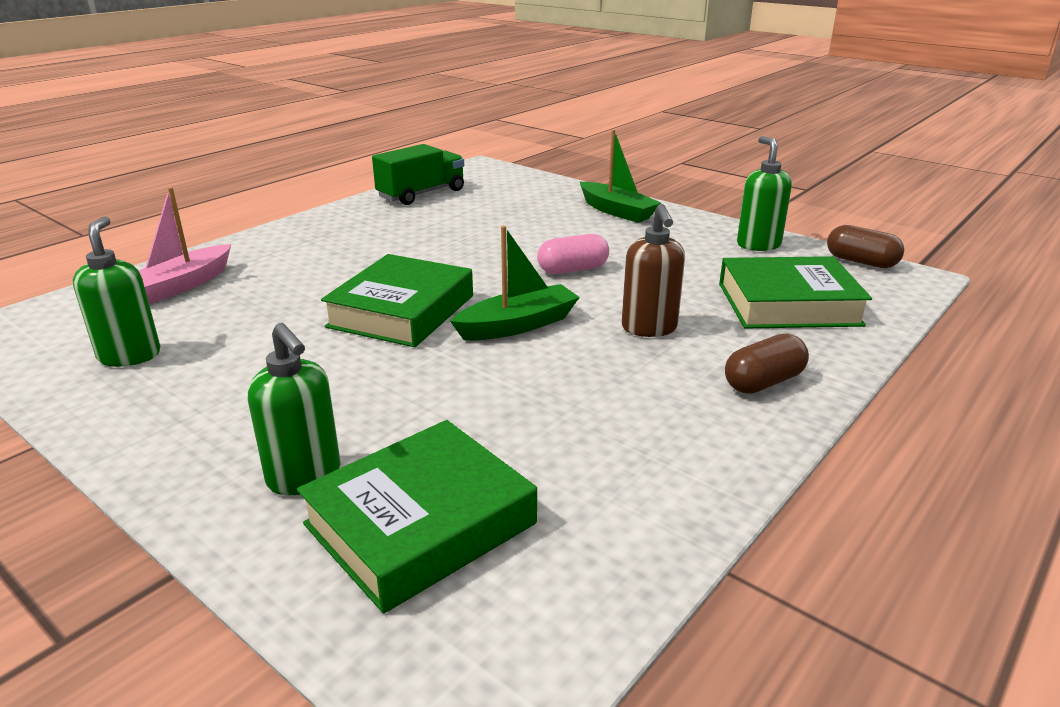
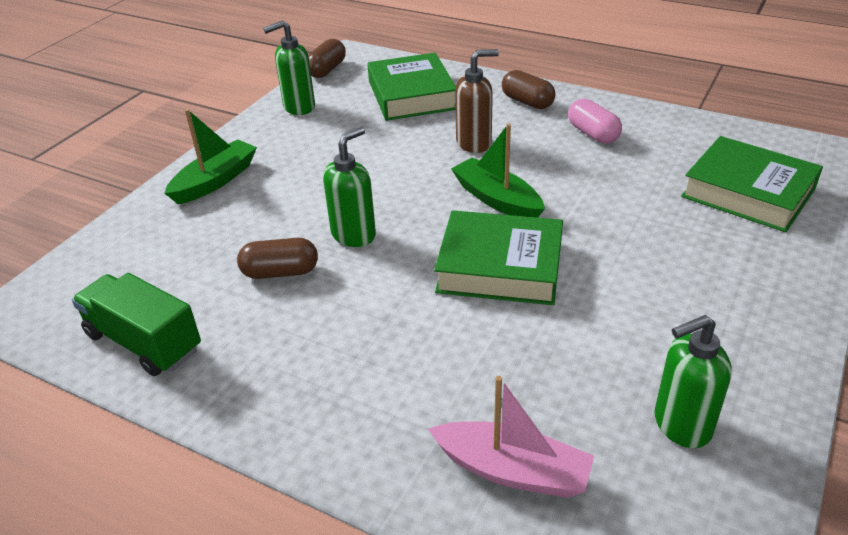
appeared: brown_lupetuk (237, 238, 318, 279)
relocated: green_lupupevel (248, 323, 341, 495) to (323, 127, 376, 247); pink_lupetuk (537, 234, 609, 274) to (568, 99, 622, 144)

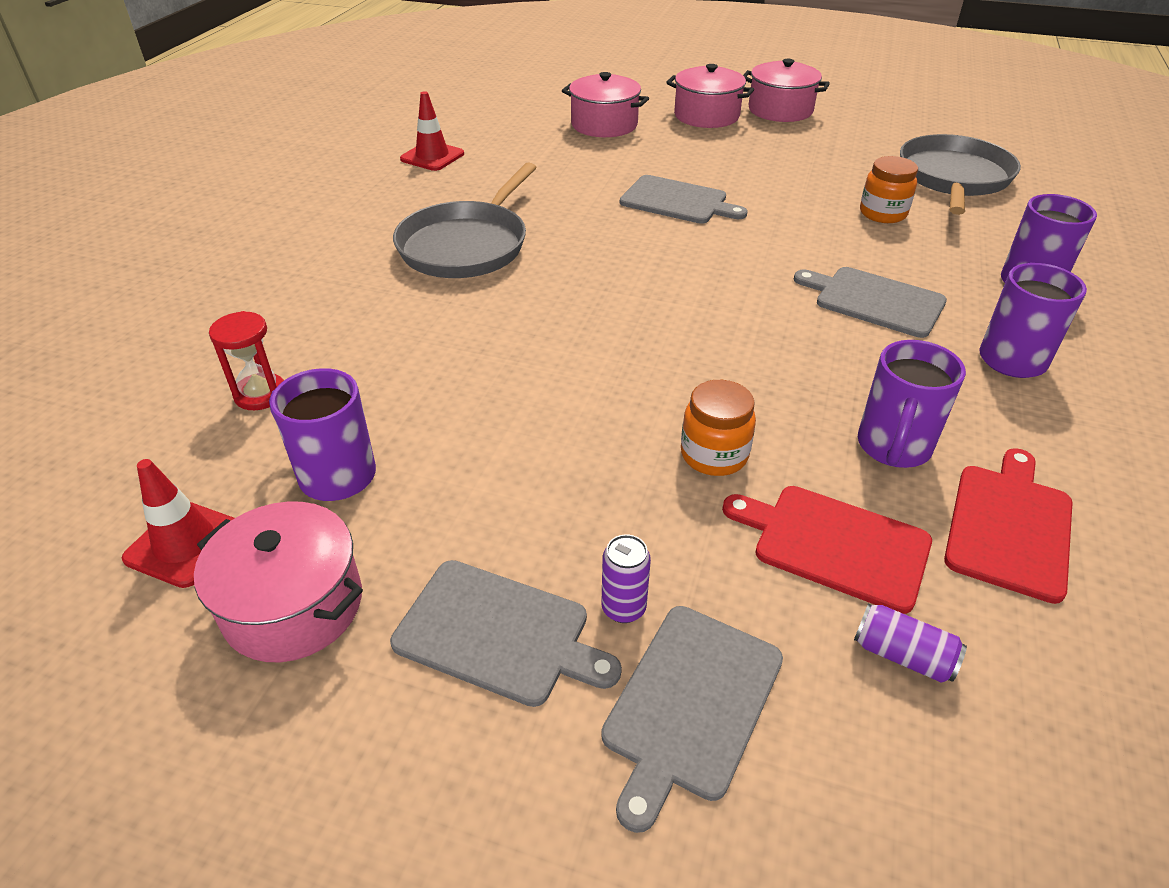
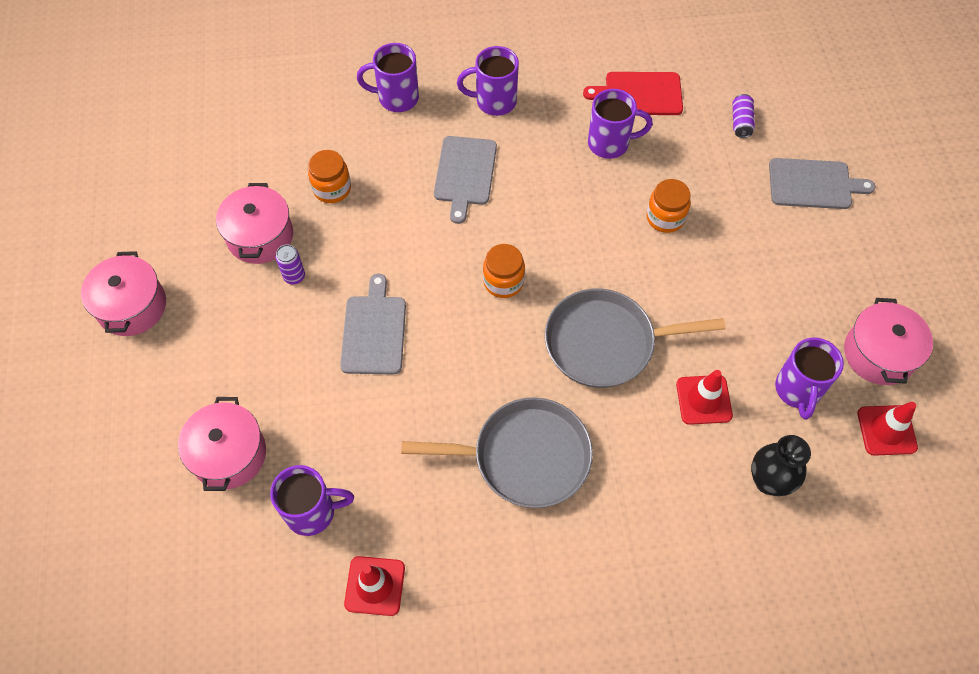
missing: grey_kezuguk (390, 560, 622, 707); red_kezuguk (722, 486, 932, 614)
appeared: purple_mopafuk (270, 465, 354, 536); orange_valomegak (483, 244, 525, 298); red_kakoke (676, 370, 733, 425)
relocated: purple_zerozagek (601, 535, 651, 623) to (276, 244, 305, 284); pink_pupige (666, 64, 754, 128) to (216, 183, 293, 264); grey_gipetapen (900, 134, 1021, 215) to (545, 289, 725, 388)
exchanged: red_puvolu (209, 311, 284, 410) to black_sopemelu (751, 435, 811, 496)

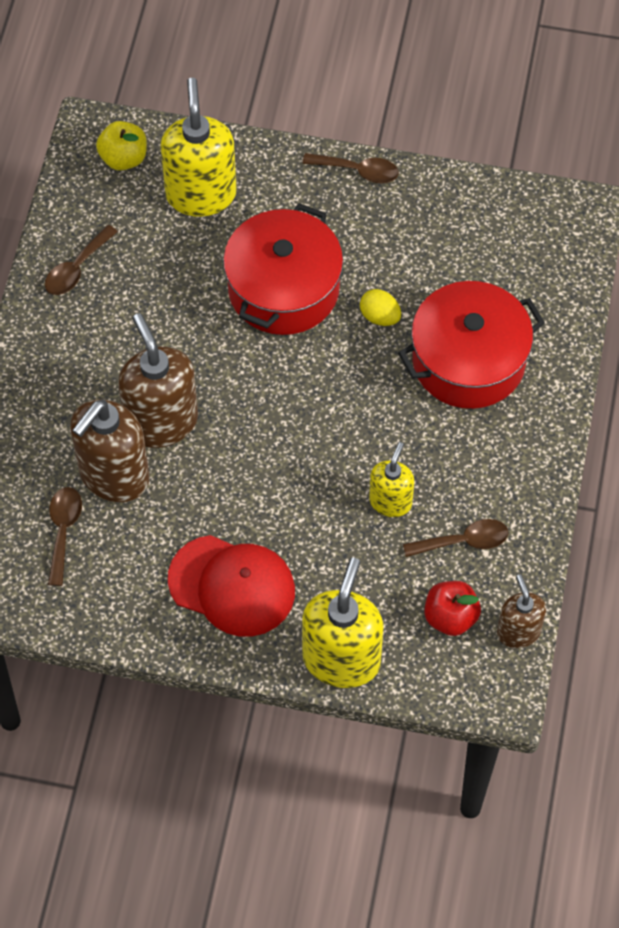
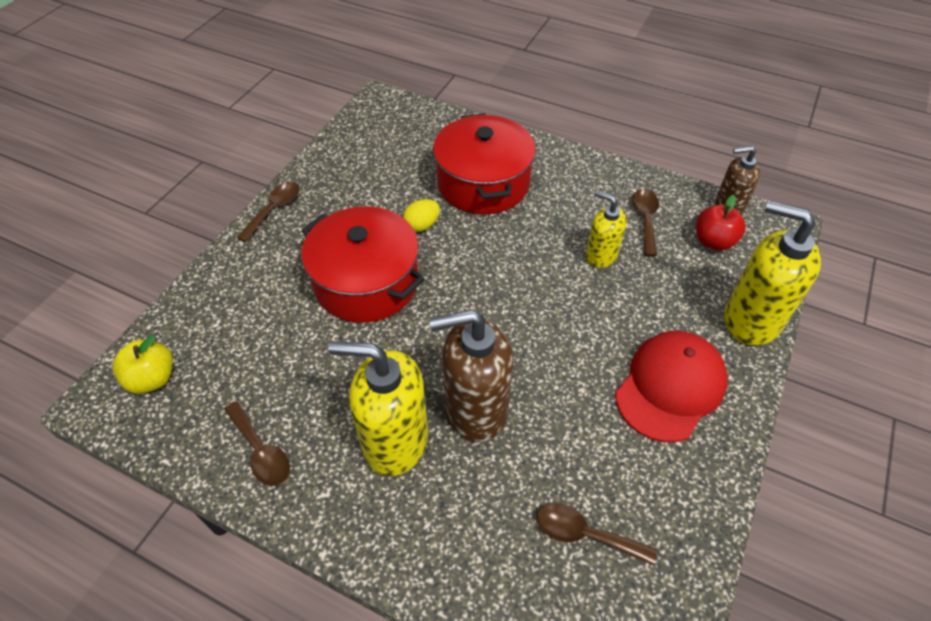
missing: brown_lupupevel (70, 399, 149, 503)
relocated: yellow_lupupevel (160, 78, 236, 217) to (328, 341, 428, 476)

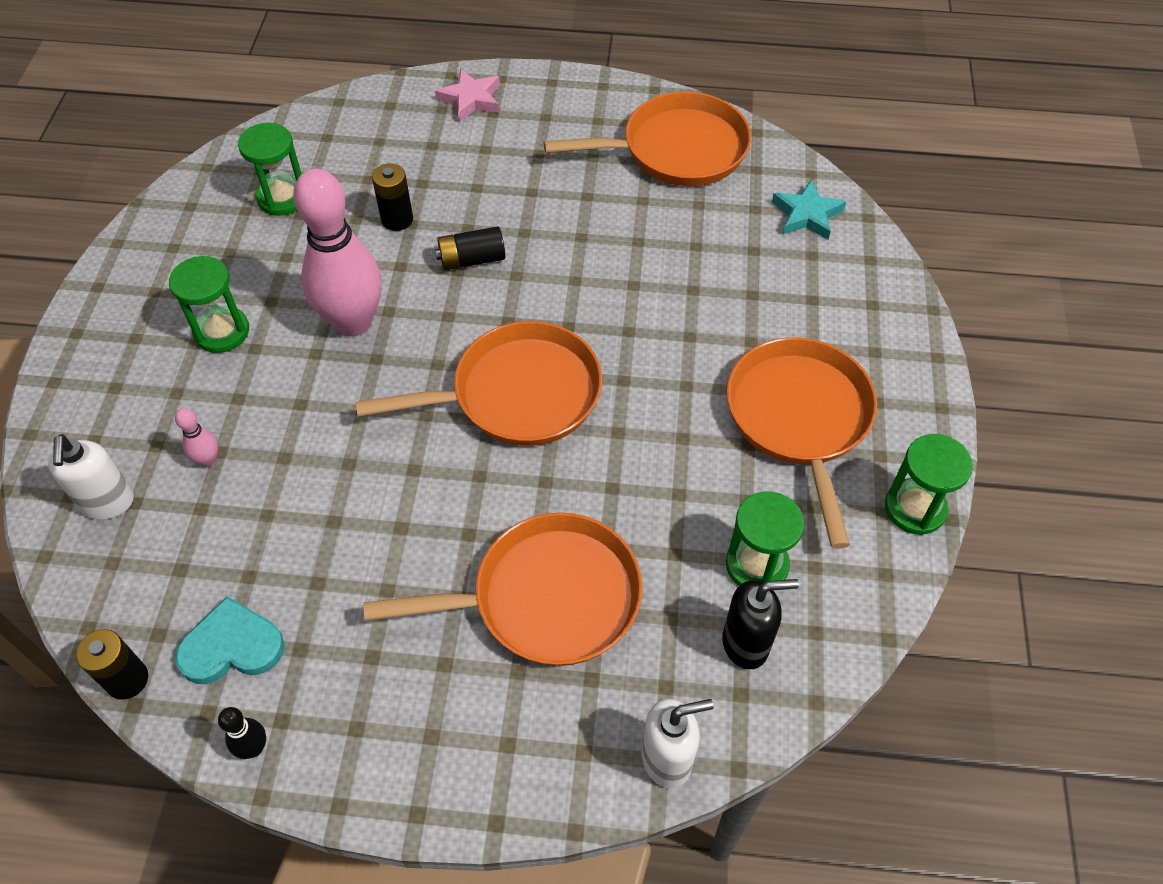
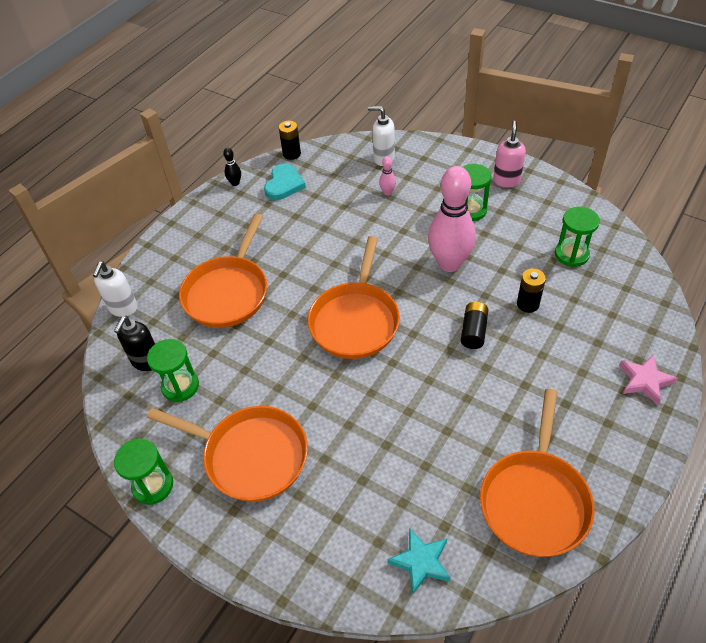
appeared: pink_lupupevel (493, 121, 526, 188)

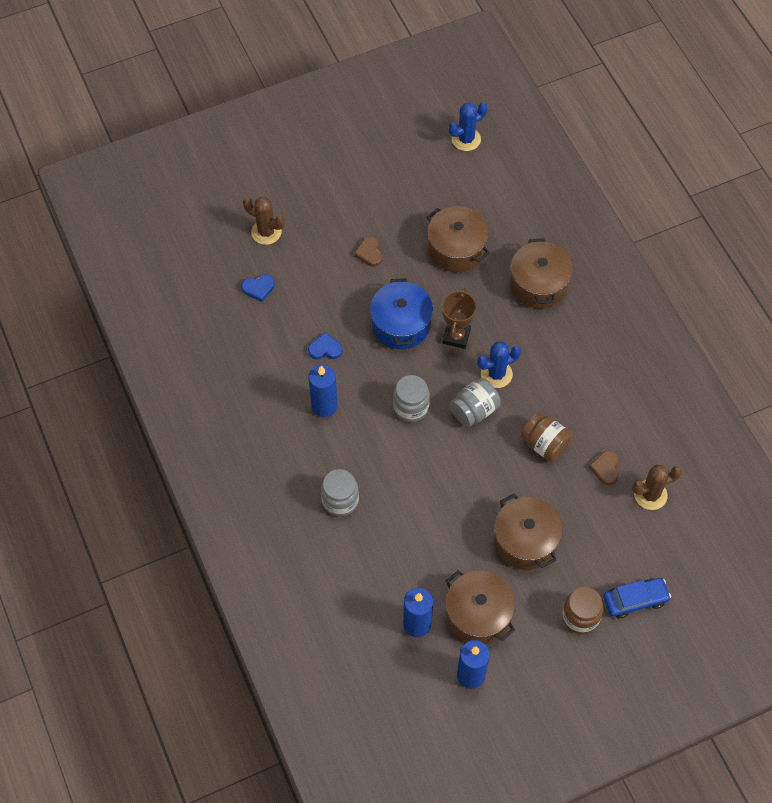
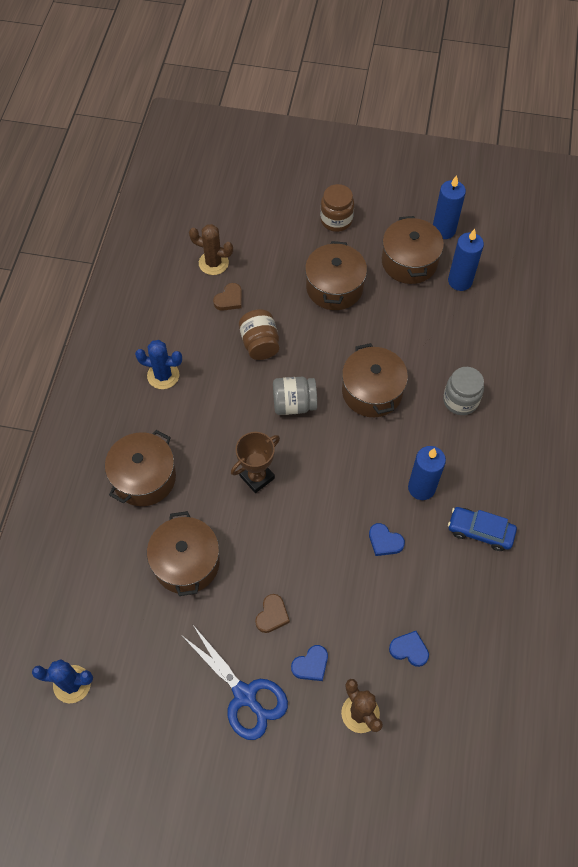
missing: blue_pupige (370, 278, 433, 349); grey_valomegak (393, 375, 430, 422)
appeared: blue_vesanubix (181, 625, 288, 740); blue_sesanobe (291, 645, 328, 681); brown_pupige (342, 343, 408, 417)
relocated: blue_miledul (477, 342, 521, 388) to (135, 340, 182, 389); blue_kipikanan (603, 578, 671, 619) to (448, 507, 517, 551)

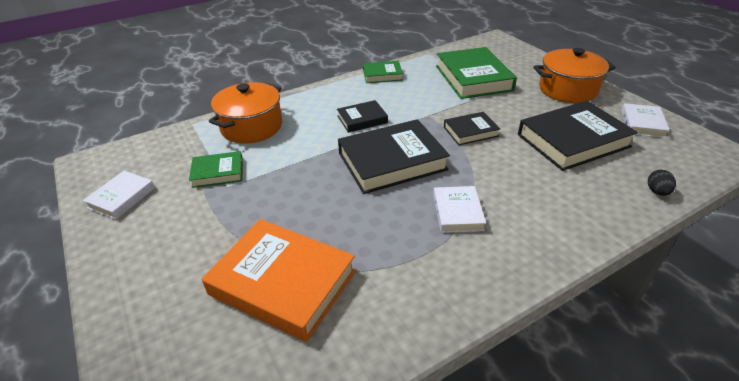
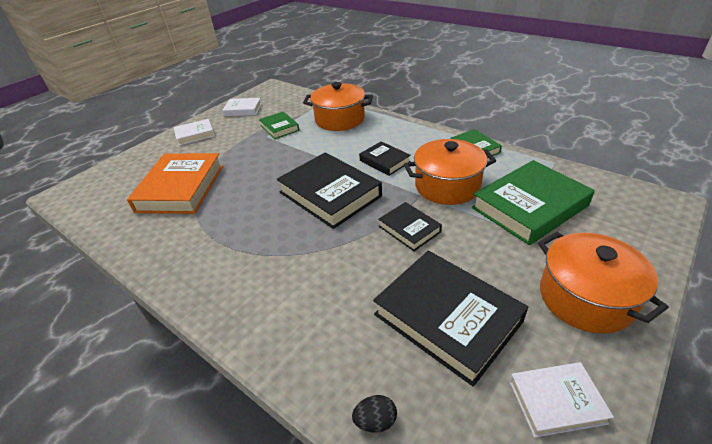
appeared: orange_pupige (404, 139, 496, 205)
relocated: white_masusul (433, 186, 486, 233) to (174, 119, 215, 146)

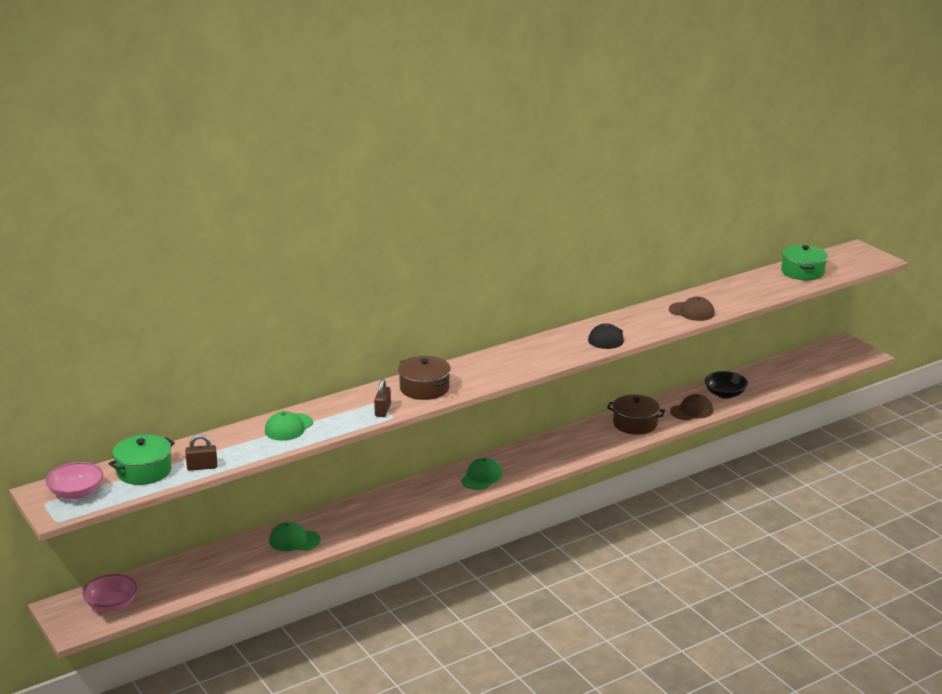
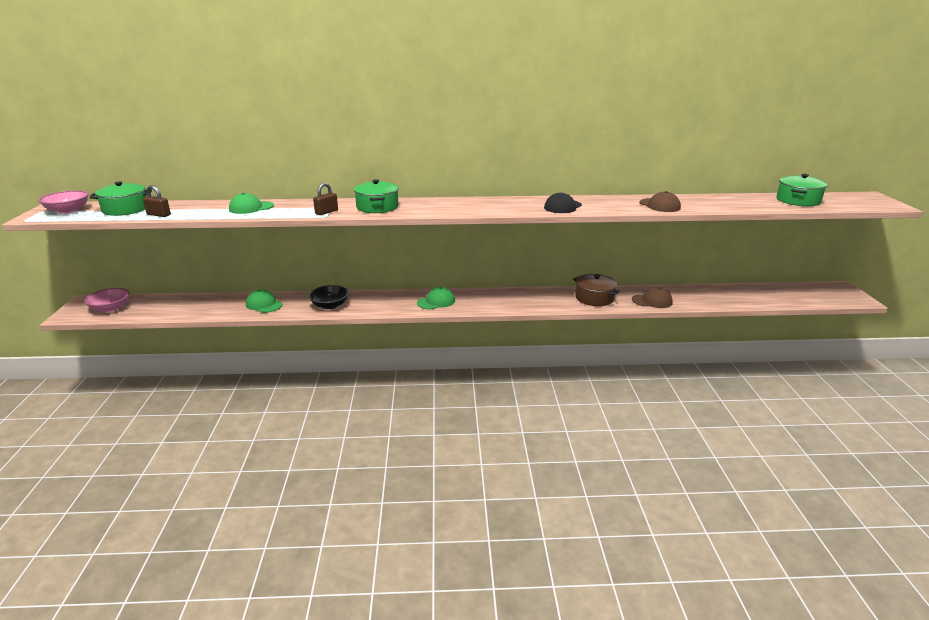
relocated: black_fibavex (704, 371, 748, 399) to (308, 285, 349, 309)
colour: brown_pupige (398, 356, 451, 400) to green_pupige (354, 179, 399, 213)

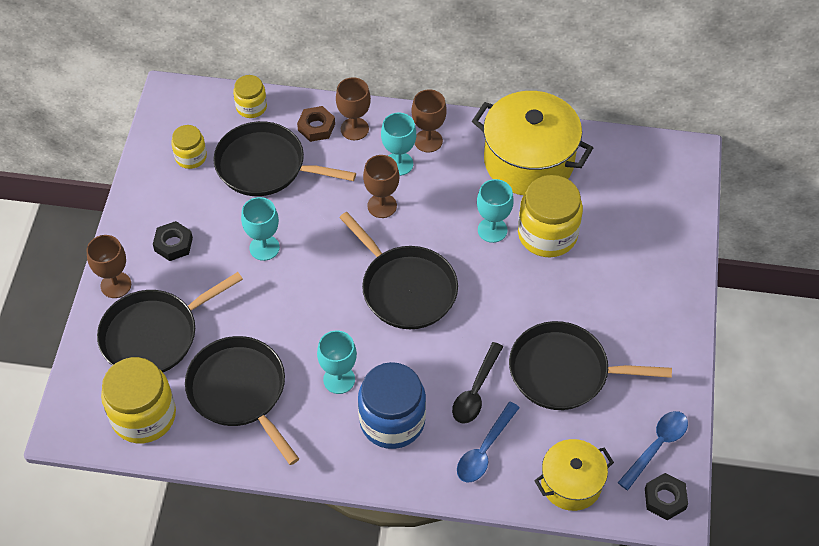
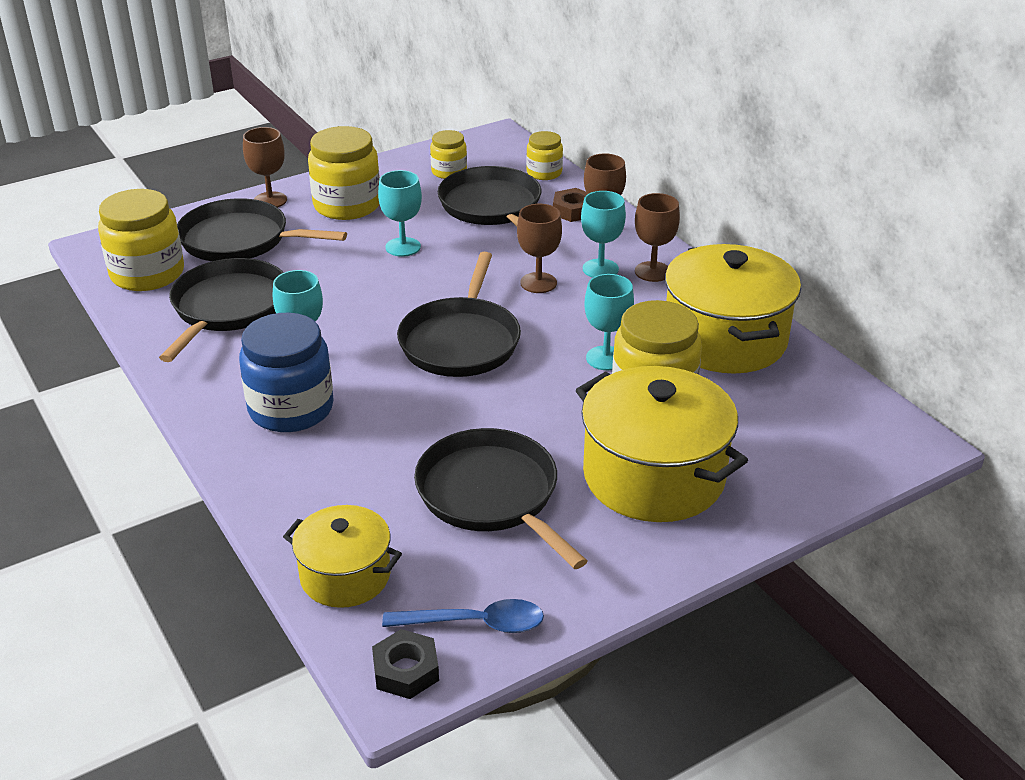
missing: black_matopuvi (452, 342, 503, 424); blue_matopuvi (457, 402, 520, 482)
appeared: yellow_pupige (576, 366, 748, 522)
exchanged: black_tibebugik (153, 221, 193, 261) to yellow_valomegak (308, 126, 380, 220)

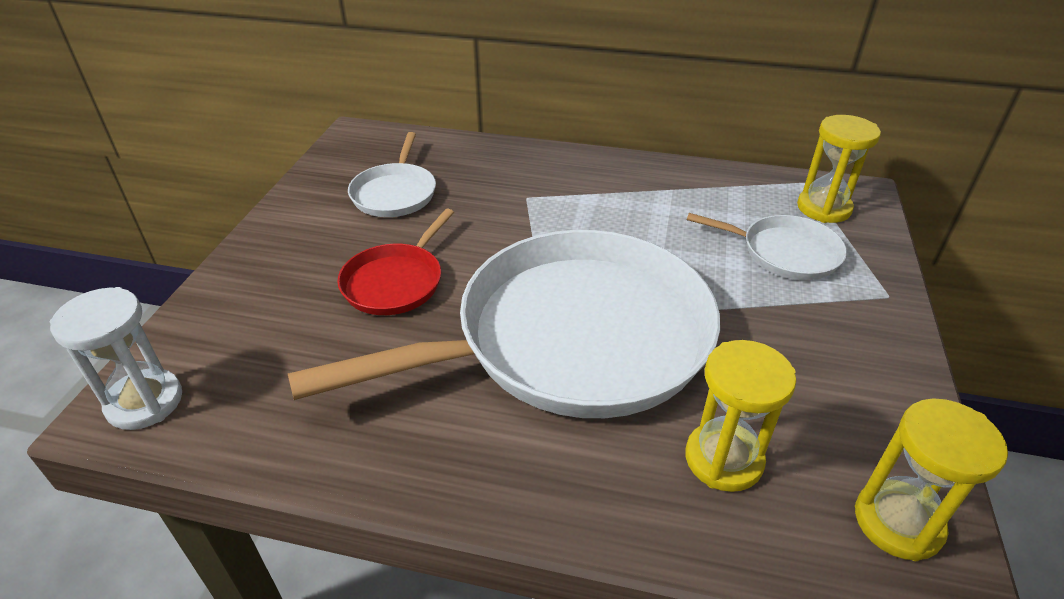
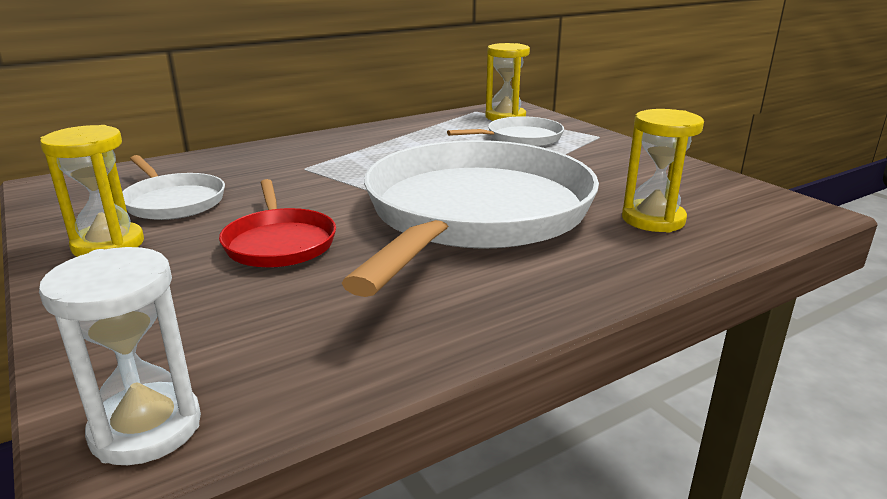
relocated: yellow_puvolu (855, 398, 1008, 561) to (40, 125, 144, 257)

